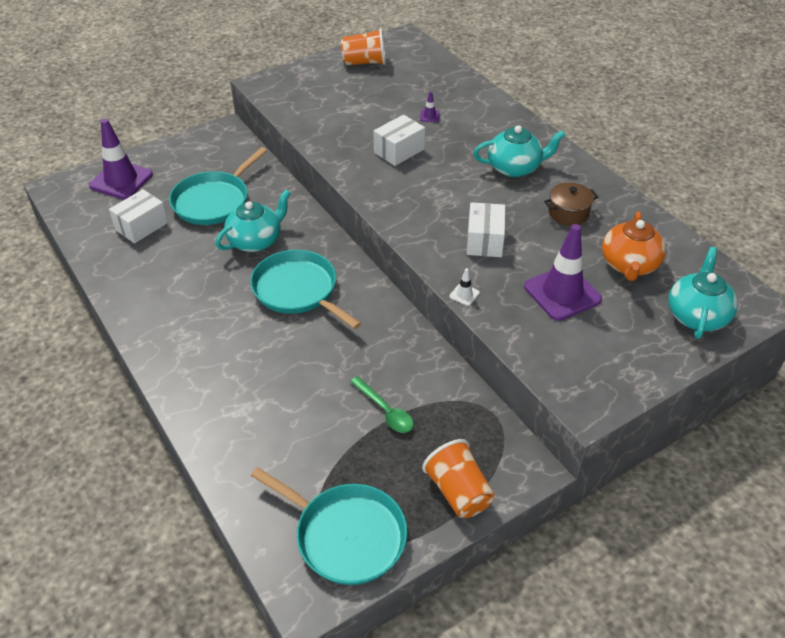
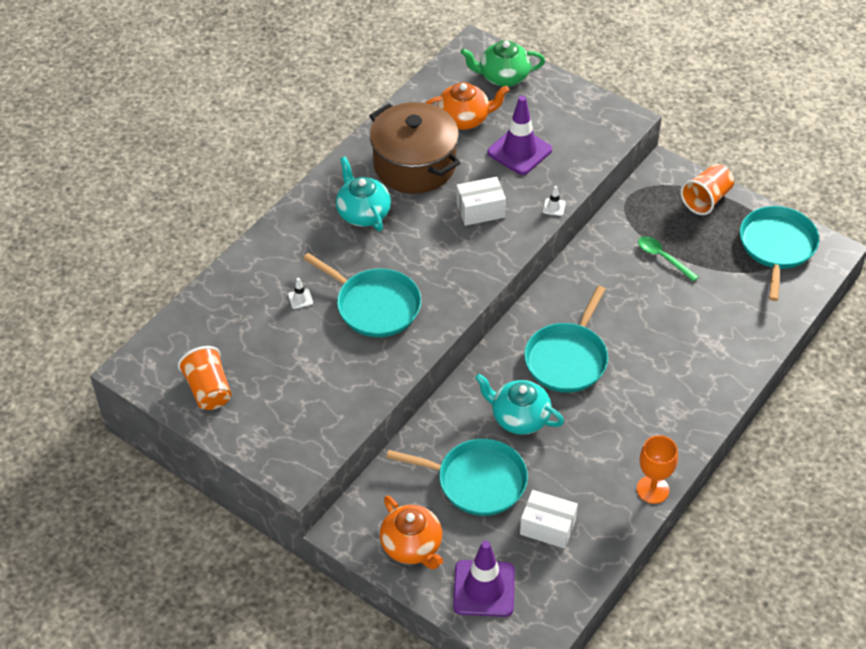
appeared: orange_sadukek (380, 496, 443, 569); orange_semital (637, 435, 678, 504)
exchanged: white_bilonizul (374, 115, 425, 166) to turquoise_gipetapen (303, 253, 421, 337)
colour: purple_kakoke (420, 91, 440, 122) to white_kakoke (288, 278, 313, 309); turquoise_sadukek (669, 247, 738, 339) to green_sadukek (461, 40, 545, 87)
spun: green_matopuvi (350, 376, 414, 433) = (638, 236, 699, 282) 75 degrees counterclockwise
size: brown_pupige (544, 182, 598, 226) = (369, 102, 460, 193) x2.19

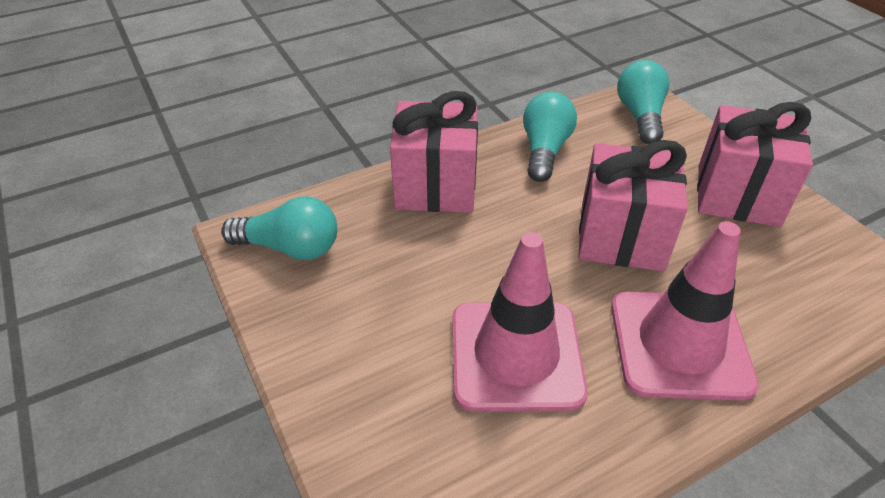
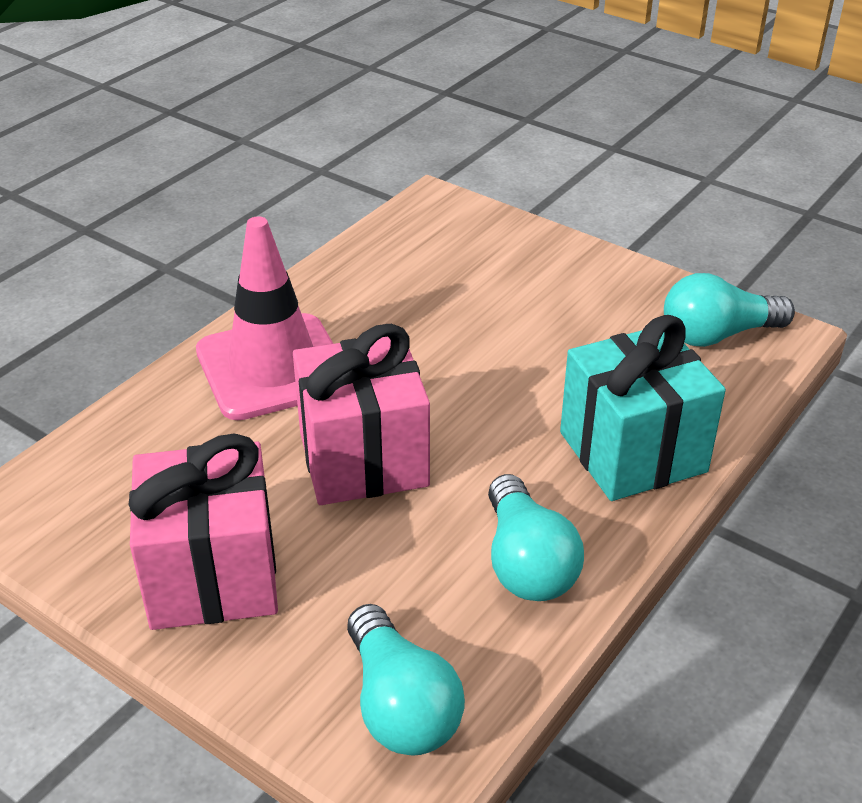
missing: pink_kakoke (452, 232, 588, 412)
colour: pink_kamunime (390, 91, 478, 212) to turquoise_kamunime (560, 315, 726, 501)

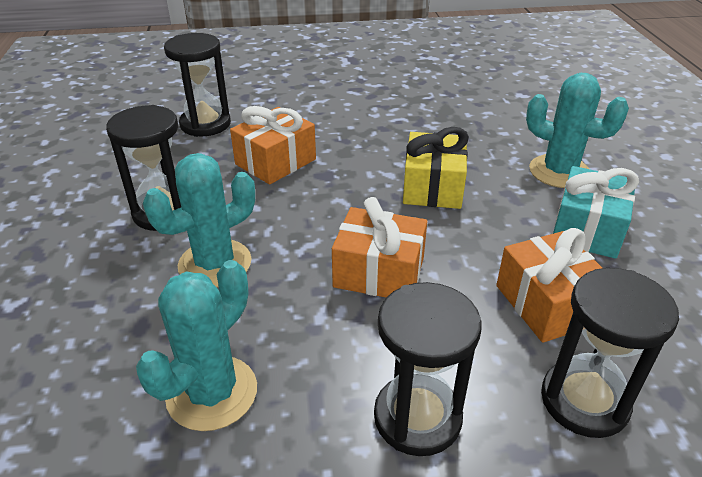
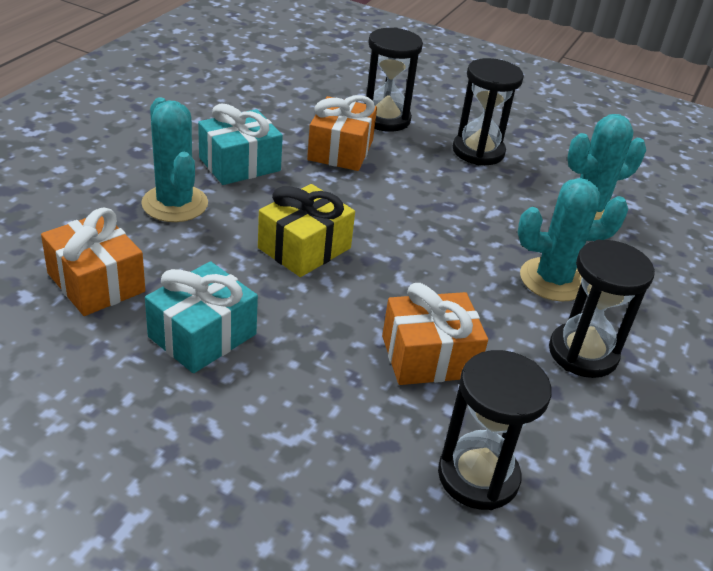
appeared: turquoise_kamunime (145, 261, 258, 373)
relocated: orange_kamunime (332, 197, 427, 297) to (41, 207, 145, 316)

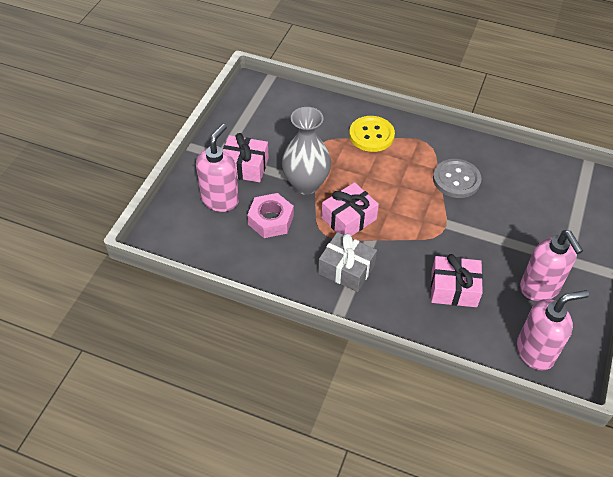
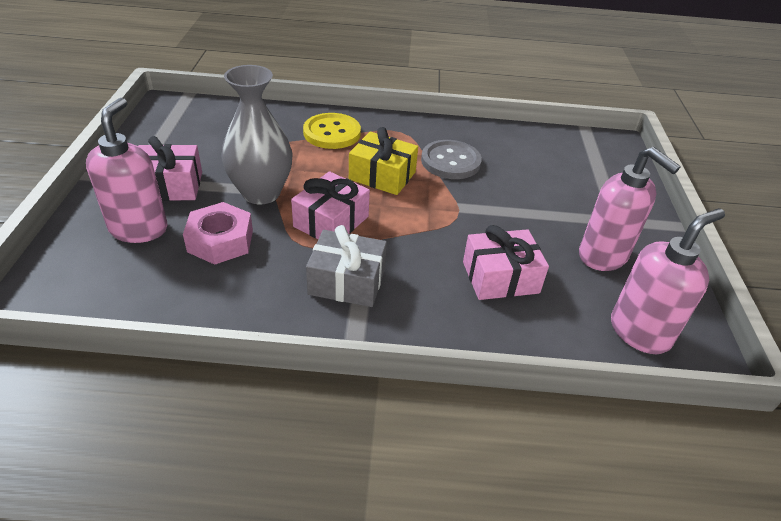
appeared: yellow_kamunime (349, 127, 418, 195)

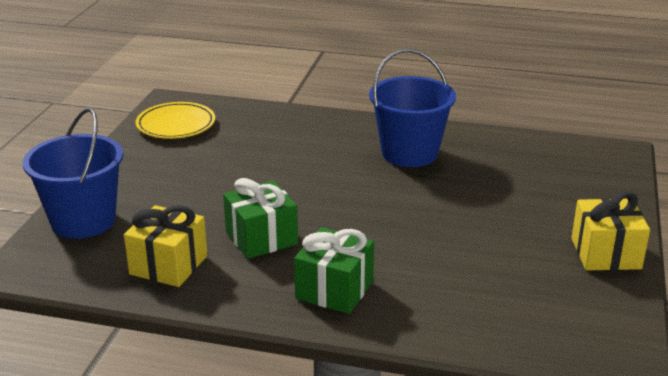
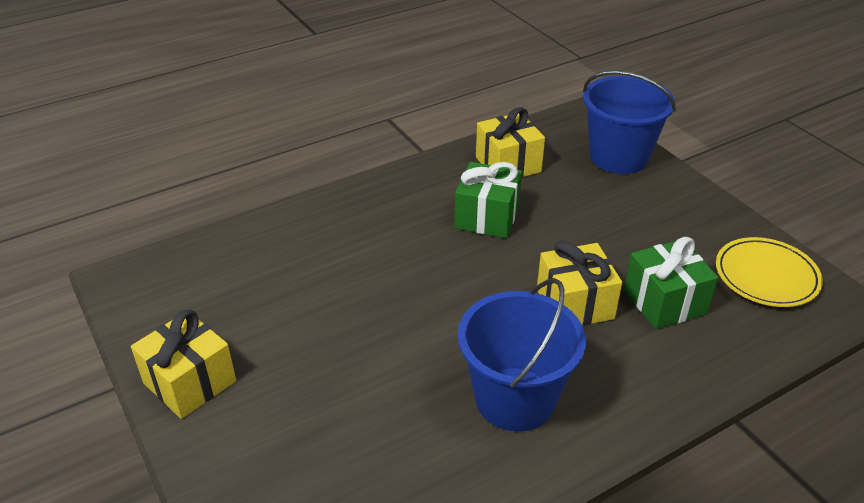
appeared: yellow_kamunime (537, 241, 622, 326)
relocated: green_kamunime (294, 227, 374, 314) to (624, 237, 718, 329)

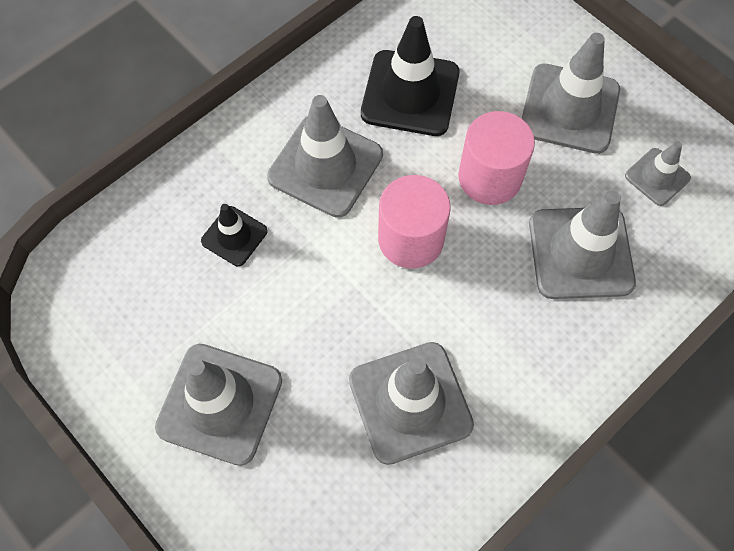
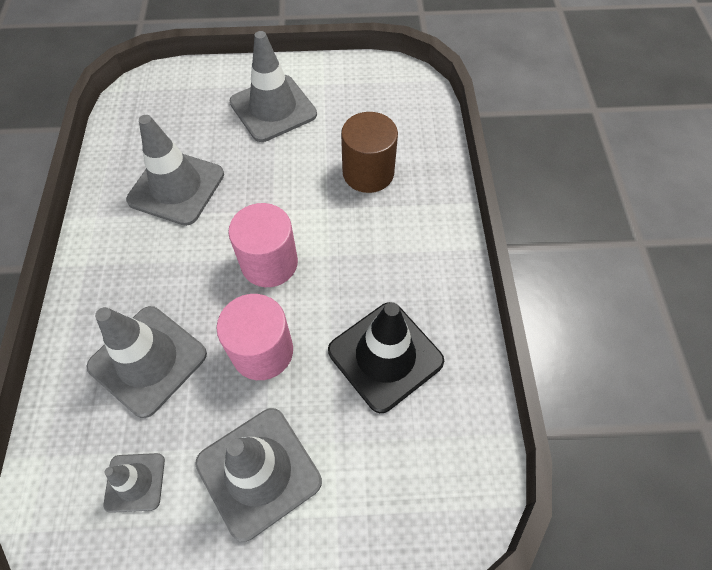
missing: grey_kakoke (267, 95, 383, 218)
exchanged: black_kakoke (201, 204, 267, 266) to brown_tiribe (341, 112, 398, 193)

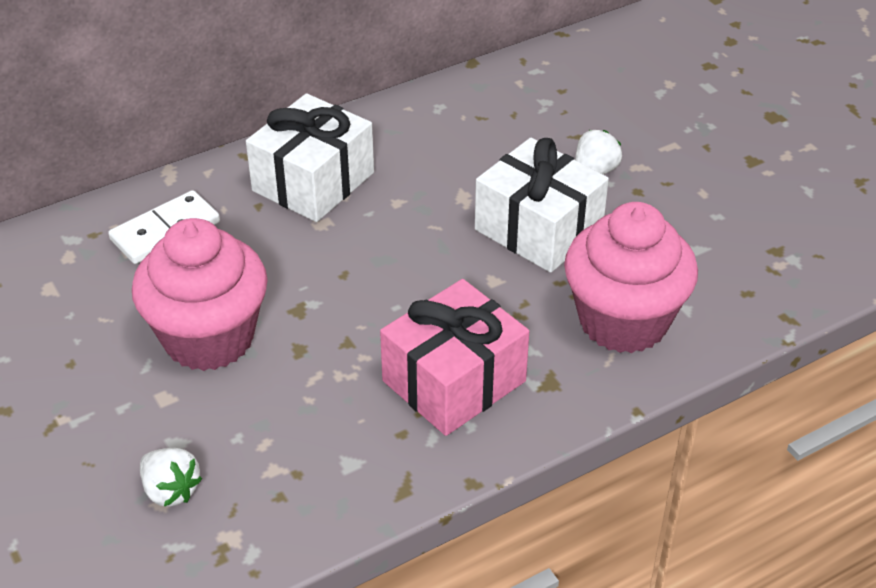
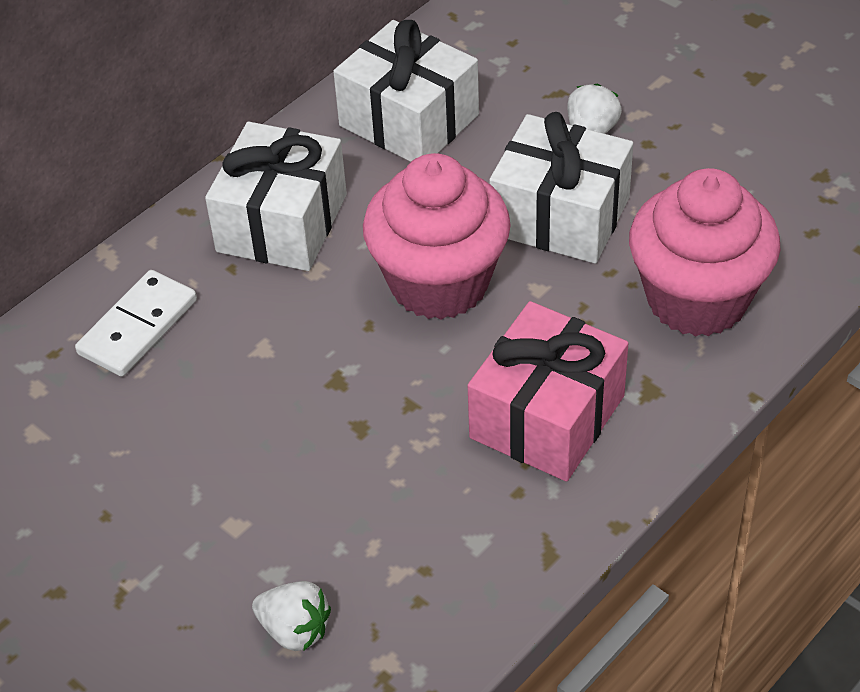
appeared: white_kamunime (333, 20, 479, 162)
relocated: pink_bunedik (132, 218, 268, 371) to (363, 153, 511, 320)

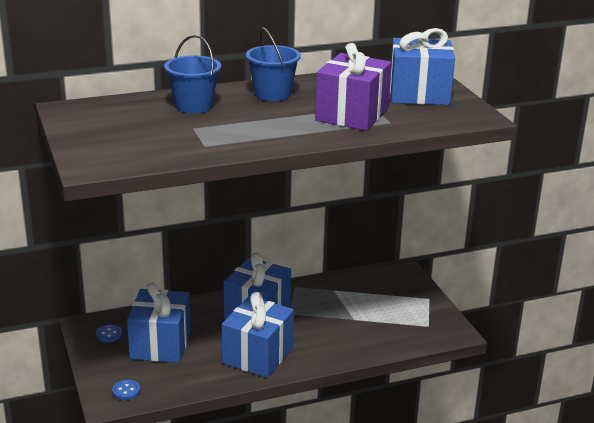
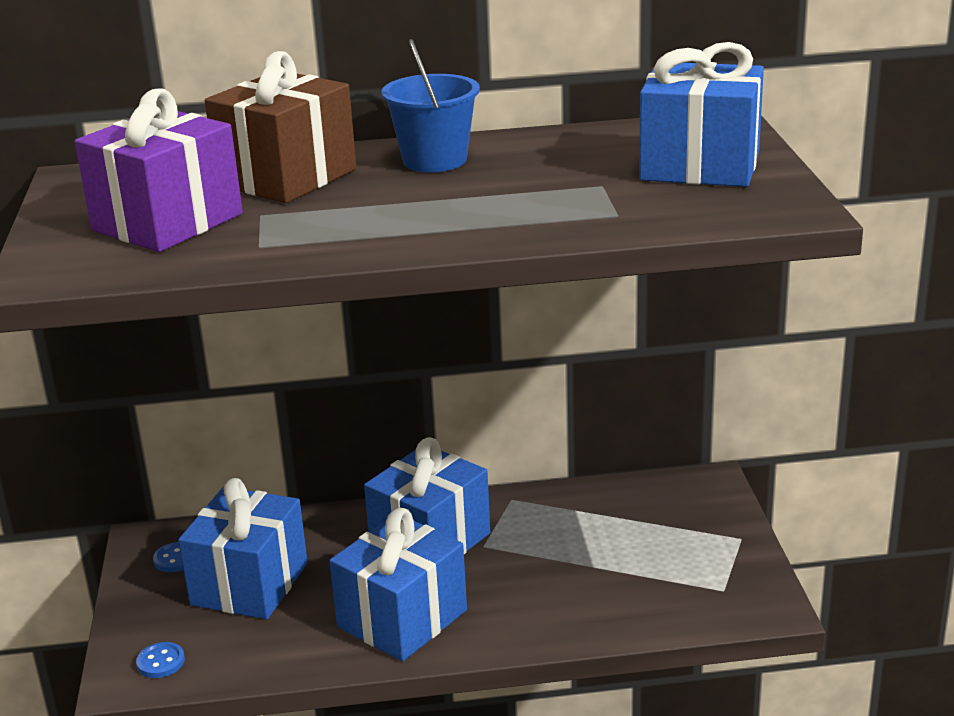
relocated: purple_kamunime (315, 43, 391, 131) to (75, 88, 243, 252)
exchanged: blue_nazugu (164, 35, 221, 113) to brown_kamunime (205, 51, 357, 203)

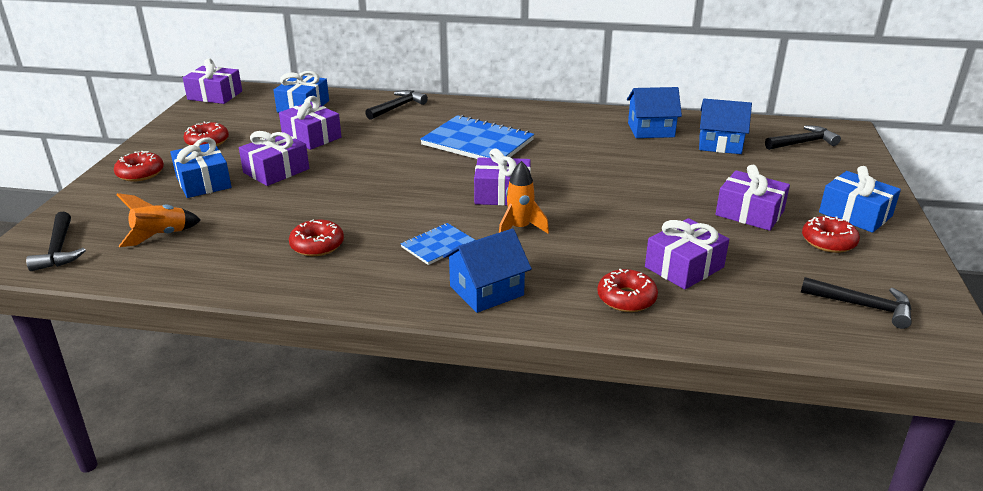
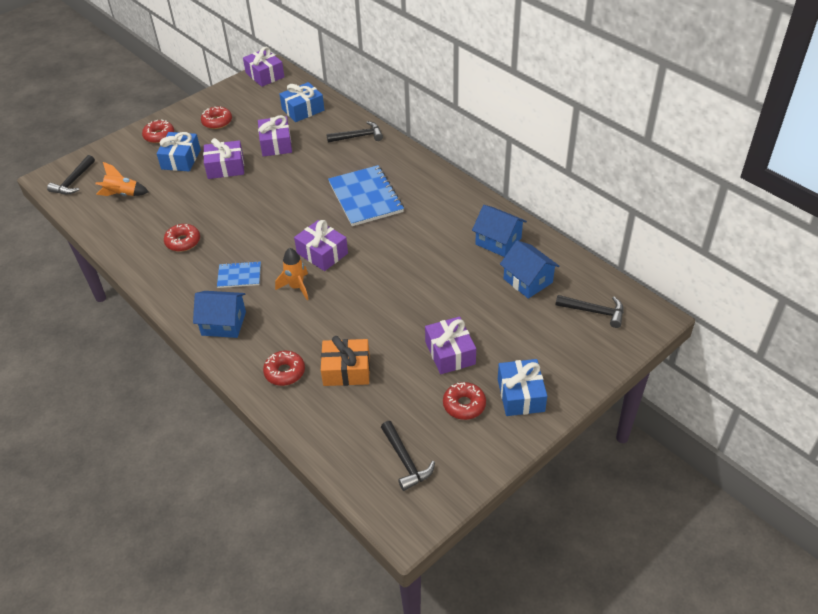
colour: purple_kamunime (645, 218, 729, 290) to orange_kamunime (321, 336, 370, 386)

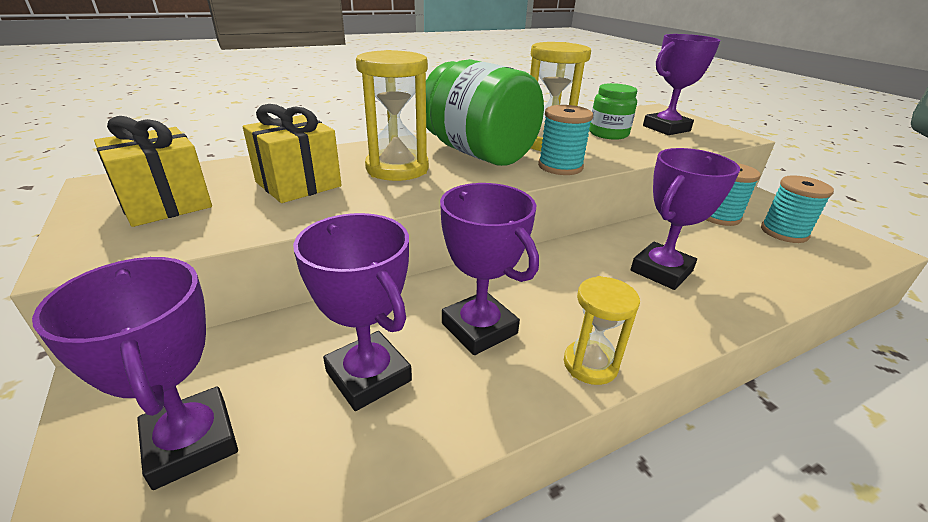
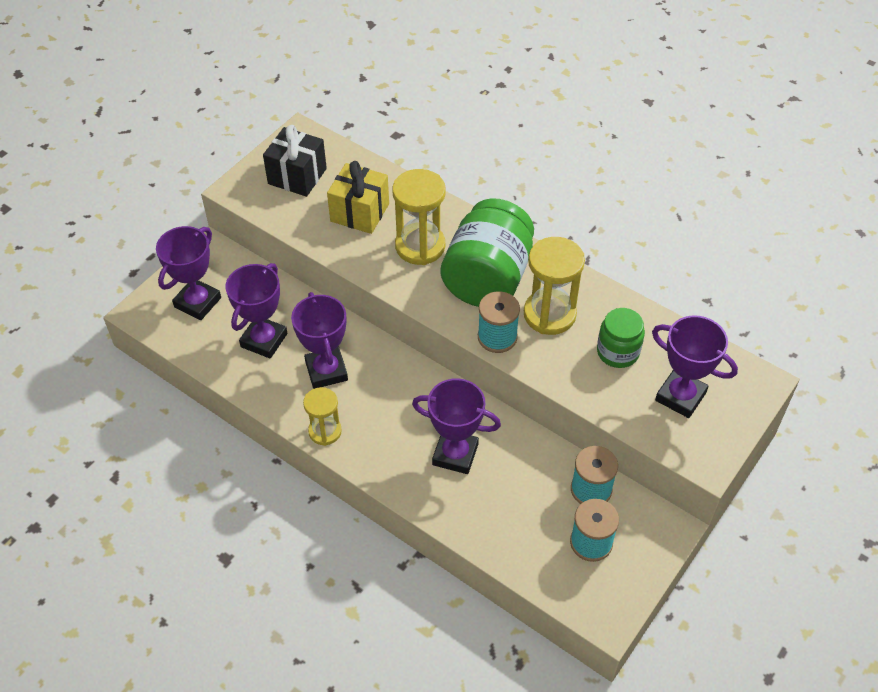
colour: yellow_kamunime (94, 116, 212, 227) to black_kamunime (263, 125, 327, 197)
spun: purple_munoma (440, 183, 539, 355) = (291, 292, 348, 389) 45 degrees counterclockwise

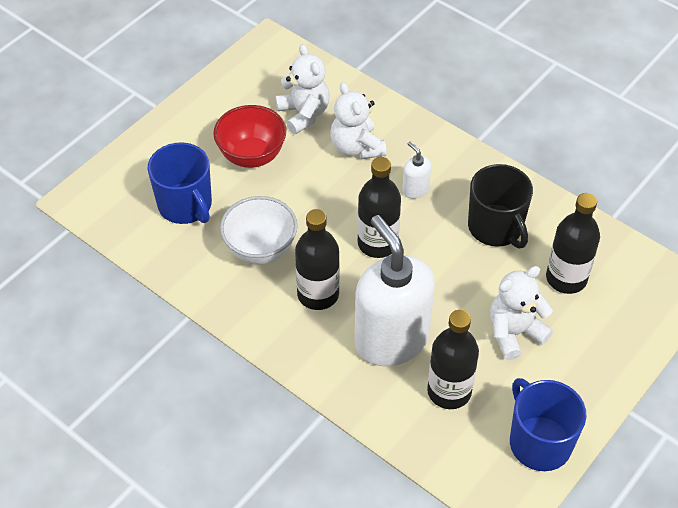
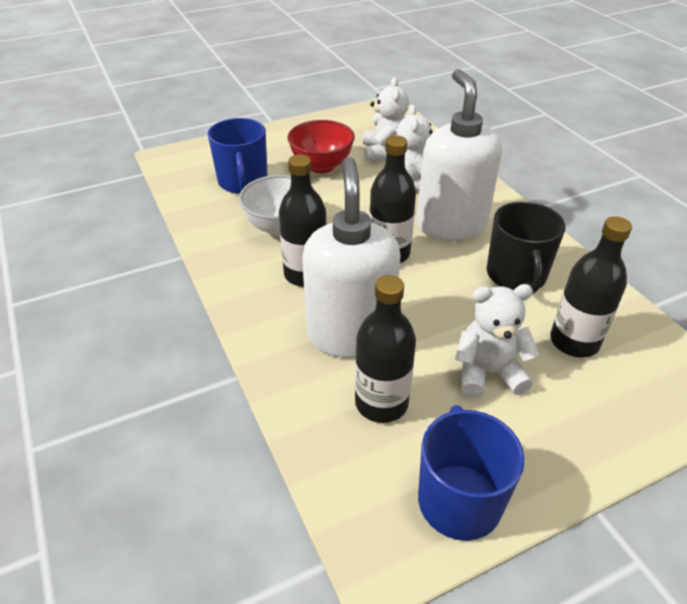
size: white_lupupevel (402, 142, 431, 199) = (417, 69, 502, 241) x2.44

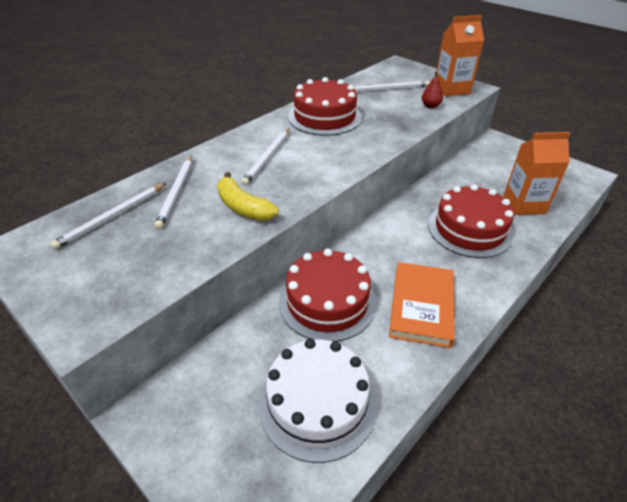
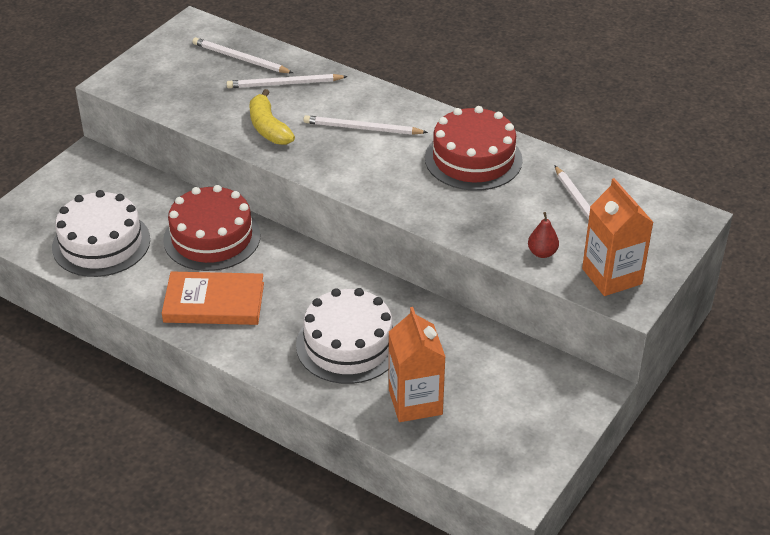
colour: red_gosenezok (428, 184, 514, 258) to white_gosenezok (296, 288, 395, 384)
spun: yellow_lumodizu (217, 172, 278, 221) = (249, 89, 295, 145) 60 degrees counterclockwise

